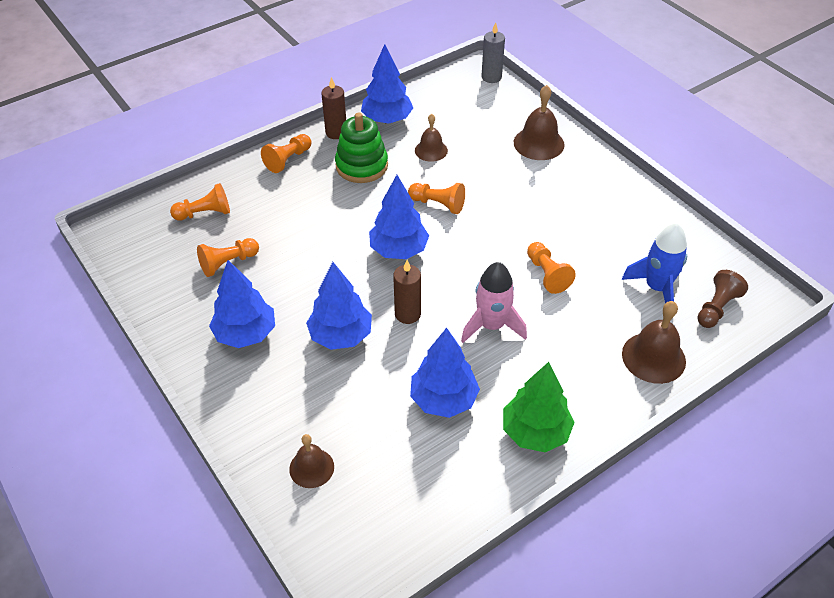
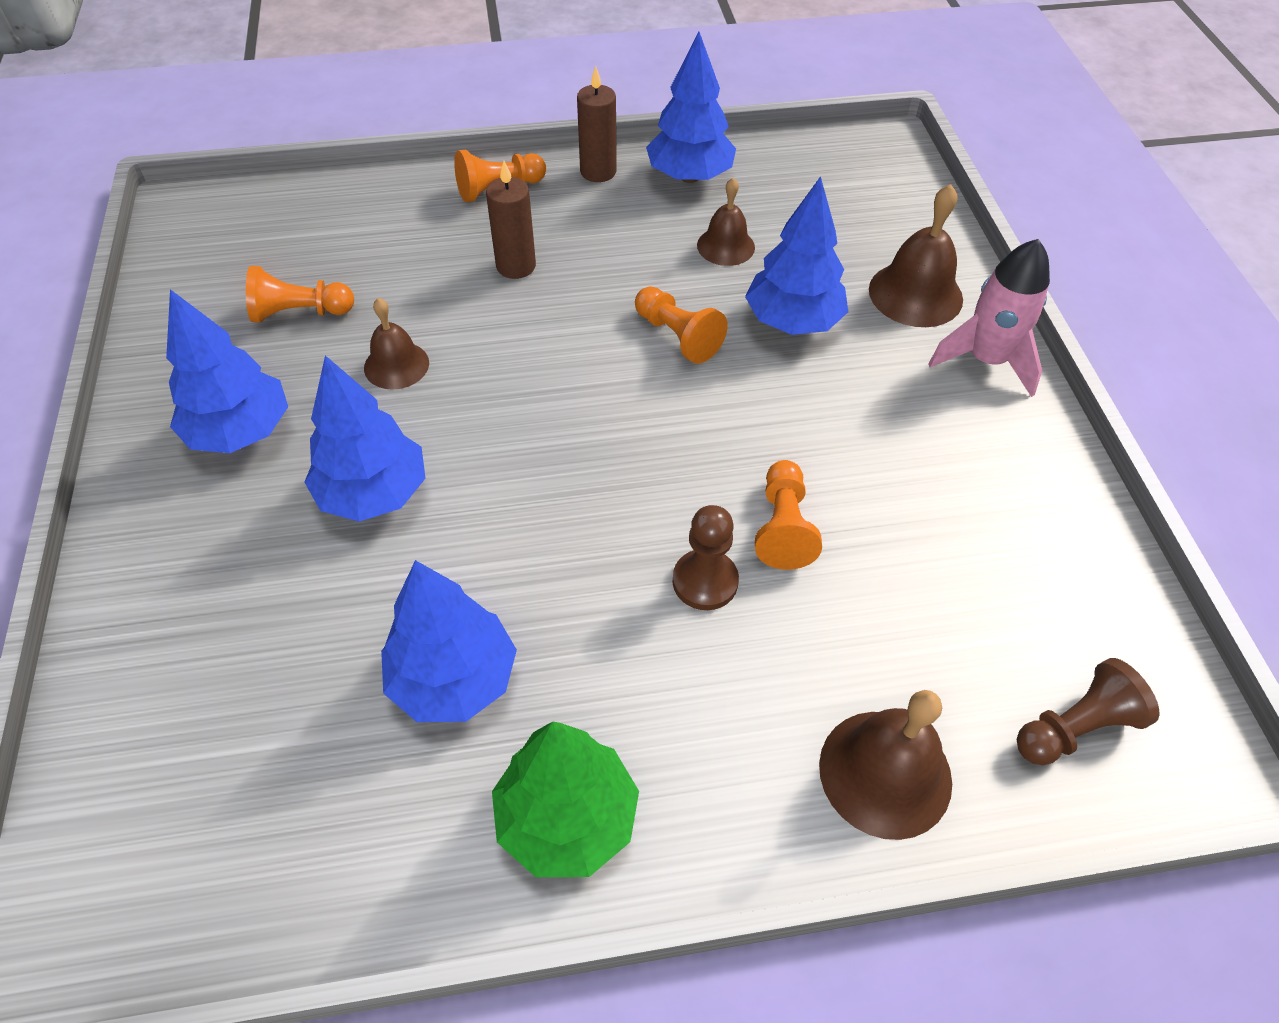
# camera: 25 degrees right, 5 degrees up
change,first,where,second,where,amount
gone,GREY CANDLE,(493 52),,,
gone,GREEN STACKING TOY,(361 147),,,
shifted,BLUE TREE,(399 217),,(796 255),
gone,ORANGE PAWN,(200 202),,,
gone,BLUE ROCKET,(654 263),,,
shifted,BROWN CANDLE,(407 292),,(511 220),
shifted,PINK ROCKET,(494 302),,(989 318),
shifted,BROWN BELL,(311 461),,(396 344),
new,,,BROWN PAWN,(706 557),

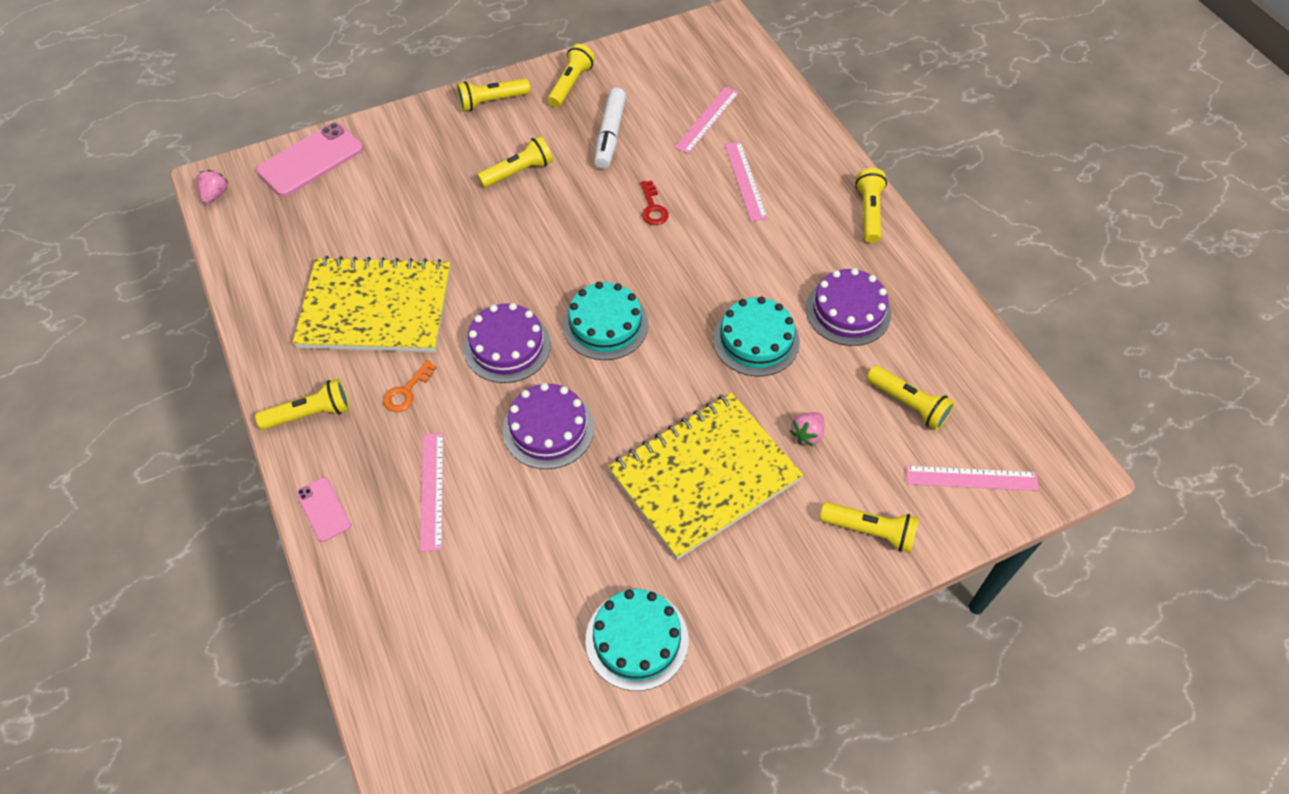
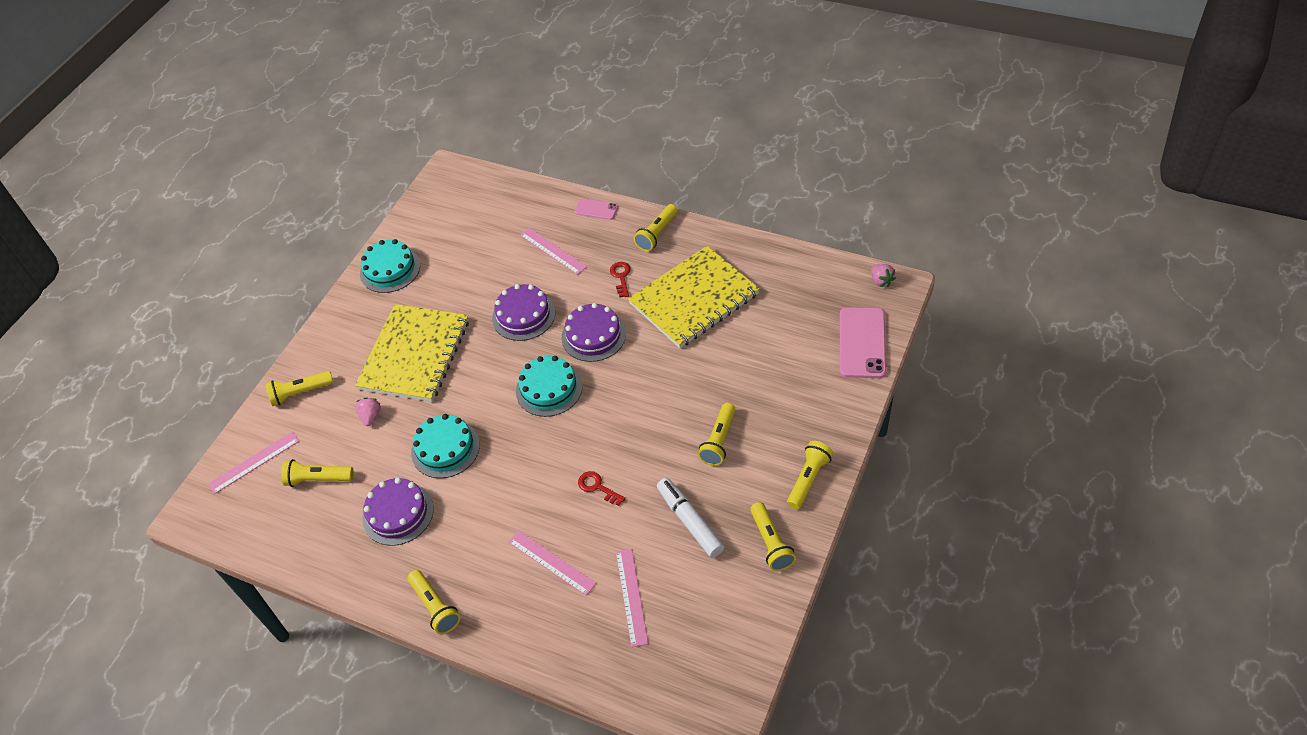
# camera: 145 degrees right, 5 degrees down
change,first,where,second,where,amount
repainted,ORANGE KEY,(410 386),RED KEY,(620 280),

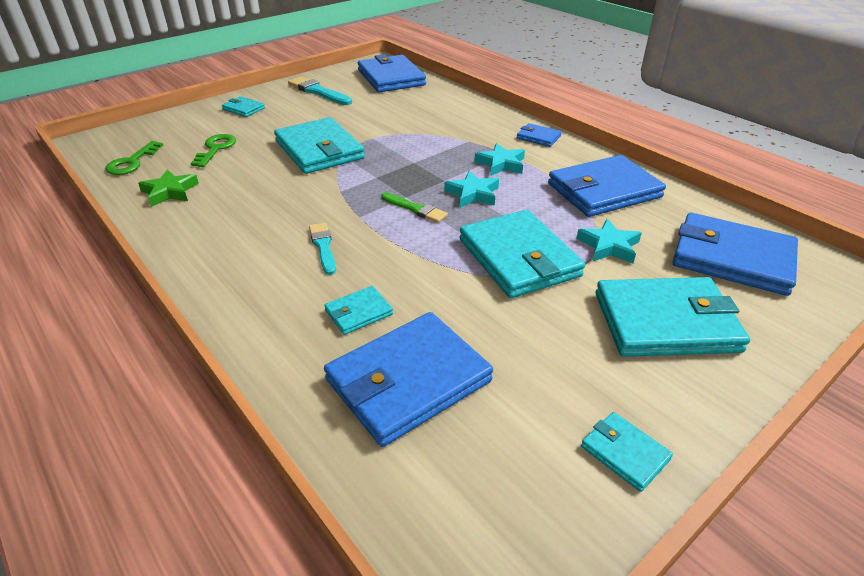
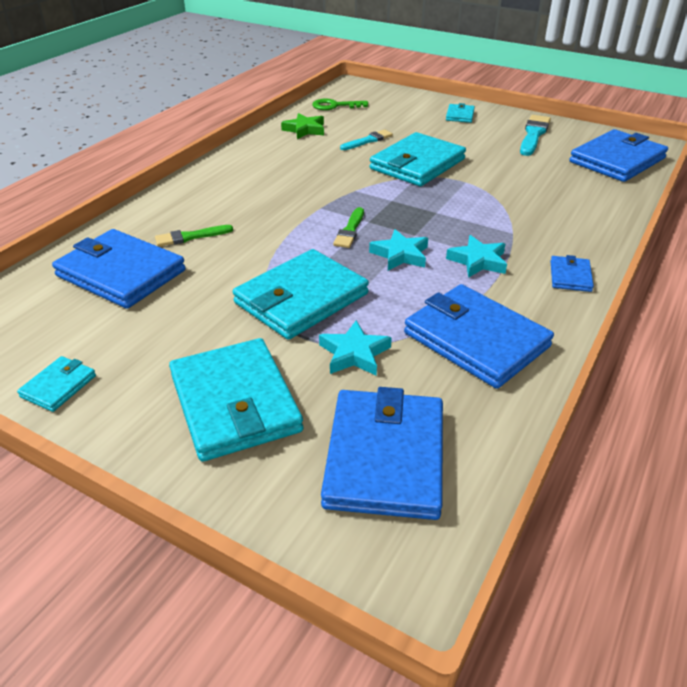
# camera: 70 degrees right, 0 degrees up
change,first,where,second,where,amount
gone,GREEN KEY,(213 150),,,
shifted,TURQUOISE BRUSH,(322 249),,(366 140),
swapped,TURQUOISE WALLET,(358 310),GREEN BRUSH,(194 236),

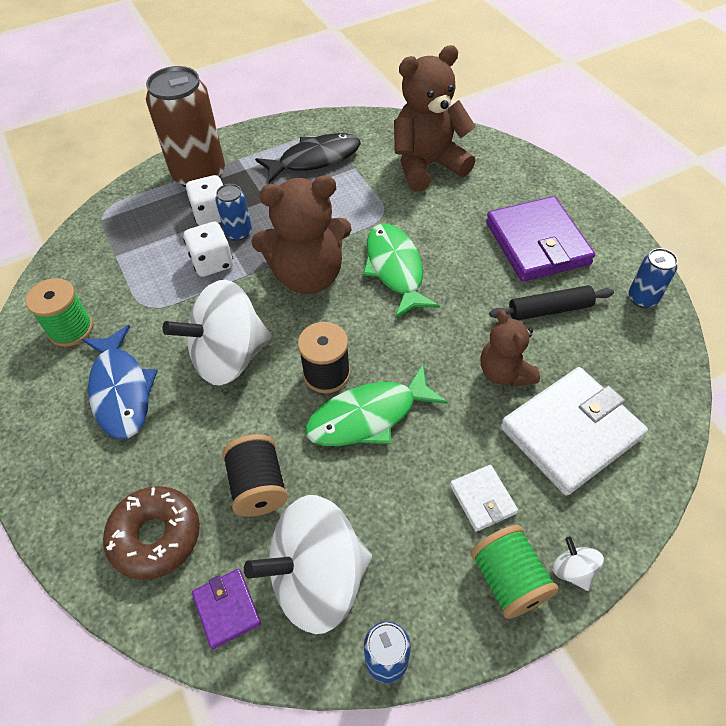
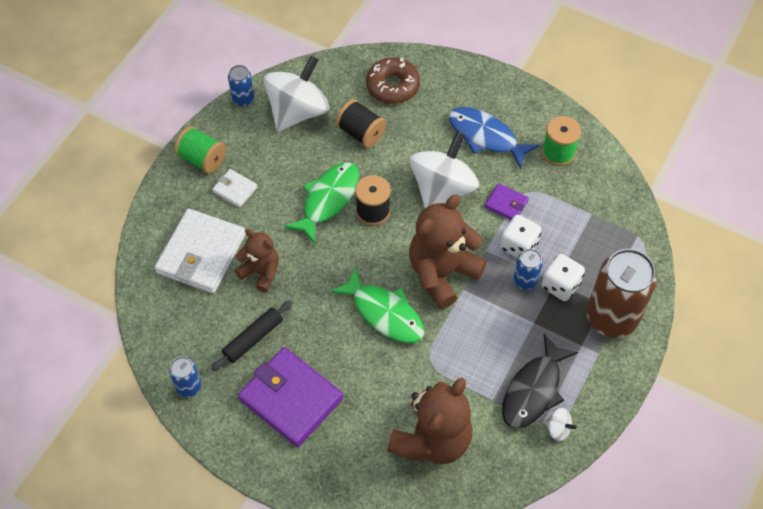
# camera: 145 degrees right, 5 degrees up
change,first,where,second,where,amount
shifted,WHITE SPINNING TOP,(578 564),,(561 424),
shifted,PURPLE WALLET,(226 609),,(506 201),

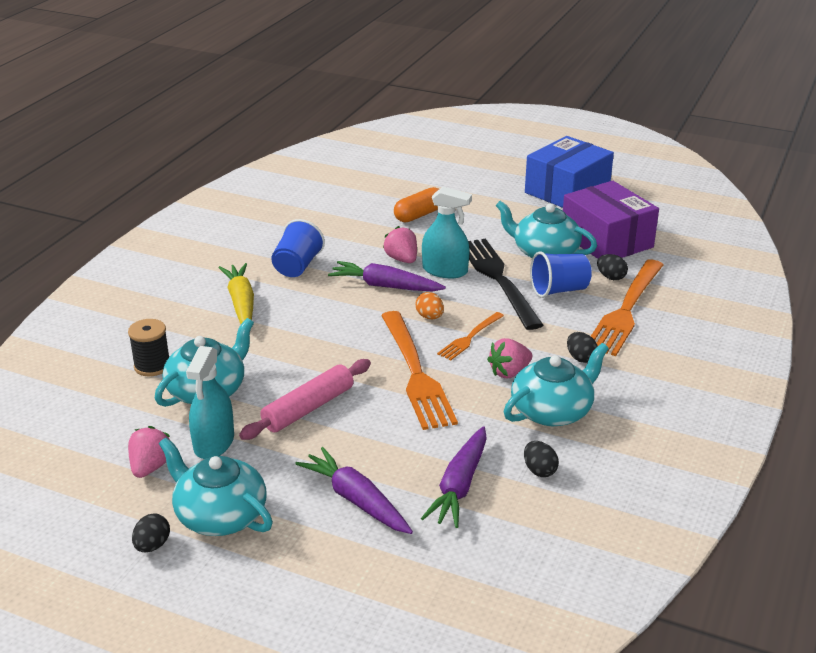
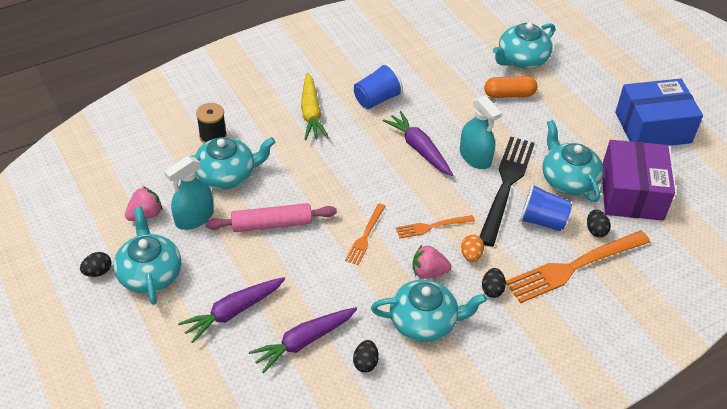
# camera: 35 degrees right, 15 degrees up
change,first,where,second,where,amount
gone,PINK STRAWBERRY,(400 244),,,
rotated,YELLOW CARROT,(236 293),,(315 106),150 degrees clockwise
shifted,ORANGE EGG,(430 305),,(472 248),
scaled,ORANGE FORK,(419 370),,(365 234),x0.51
rotated,PURPLE CARROT,(354 490),,(231 310),120 degrees counterclockwise
new,,,TURQUOISE TEAPOT,(524 45),

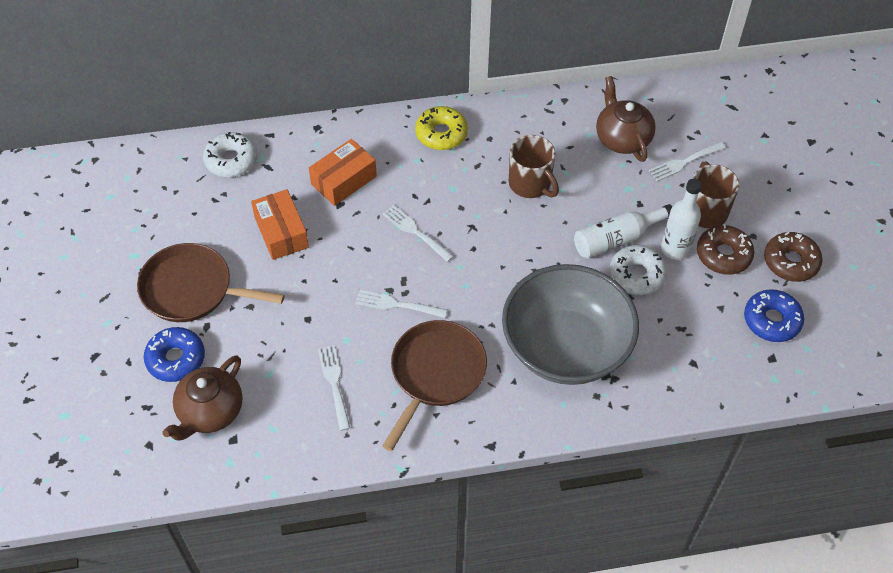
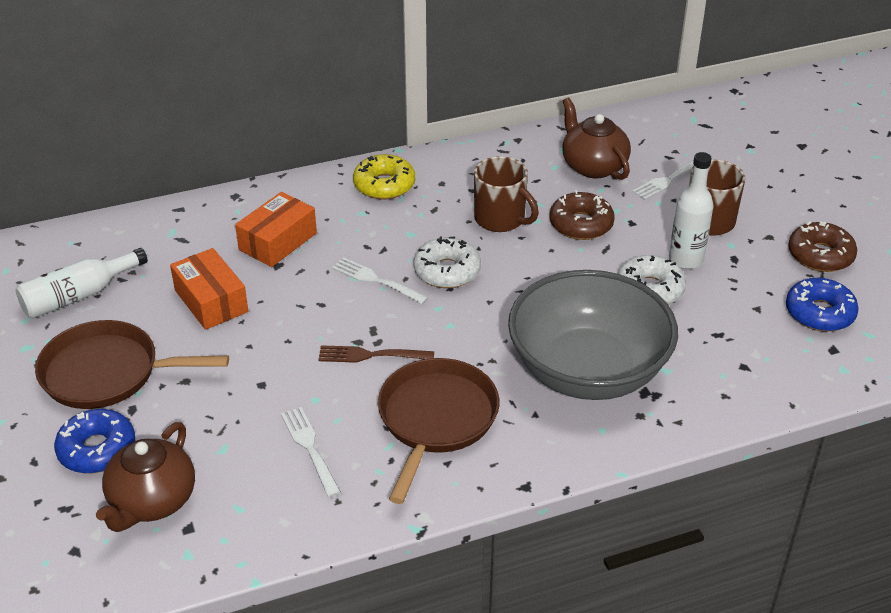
# camera: 10 degrees left, 15 degrees down
change,first,where,second,where,amount
shifted,WHITE DONUT,(230 154),,(447 262),
shifted,WHITE BOTTLE,(623 231),,(82 283),
shifted,BROWN DONUT,(725 249),,(582 215),
repainted,WHITE FORK,(401 304),BROWN FORK,(376 354),

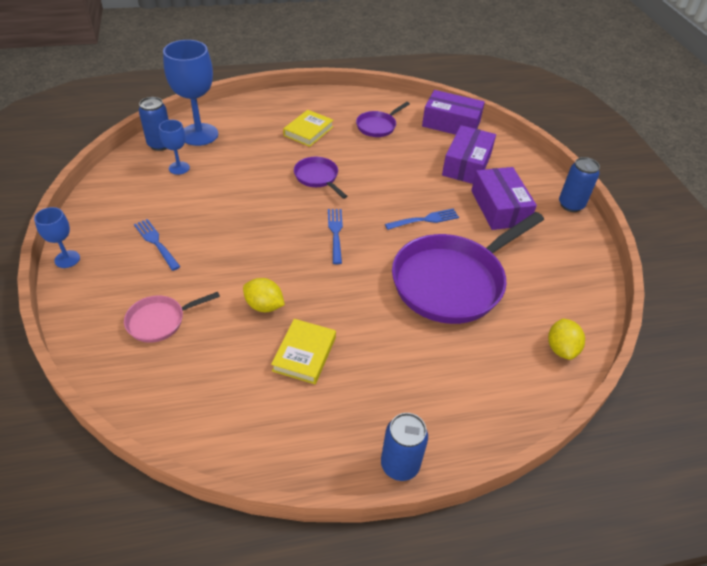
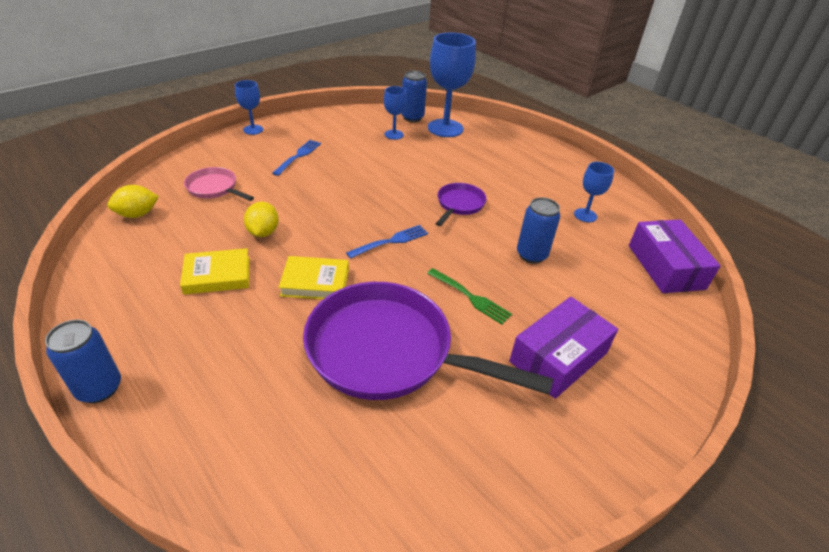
# camera: 60 degrees right, 5 degrees down
change,first,where,second,where,amount
swapped,PURPLE PAN,(383 119),BLUE GOBLET,(594 192),
shifted,YELLOW BOOK,(308 128),,(313 277),
gone,PURPLE BOX,(469 154),,,
shifted,BLUE CAN,(579 184),,(538 230),
repainted,BLUE FORK,(422 219),GREEN FORK,(469 296),
shifted,YELLOW LEMON,(566 339),,(133 201),

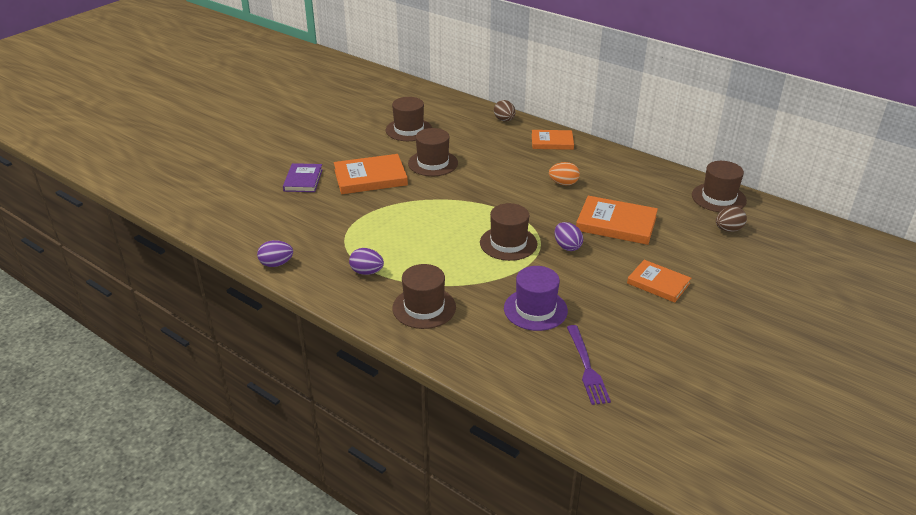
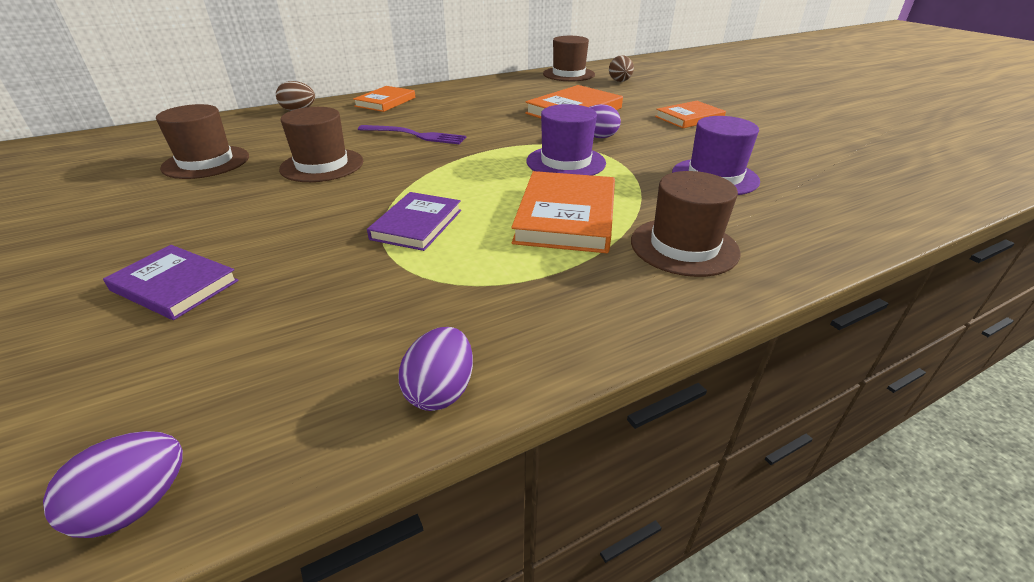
# camera: 65 degrees left, 0 degrees up
change,first,where,second,where,amount
shifted,ORANGE BOOK,(371 174),,(563 212),
gone,ORANGE EGG,(564 173),,,
repainted,BROWN HAT,(509 232),PURPLE HAT,(566 140),
shifted,PURPLE EGG,(366 261),,(113 484),
shifted,PURPLE FORK,(589 365),,(412 134),
new,,,PURPLE BOOK,(414 221),

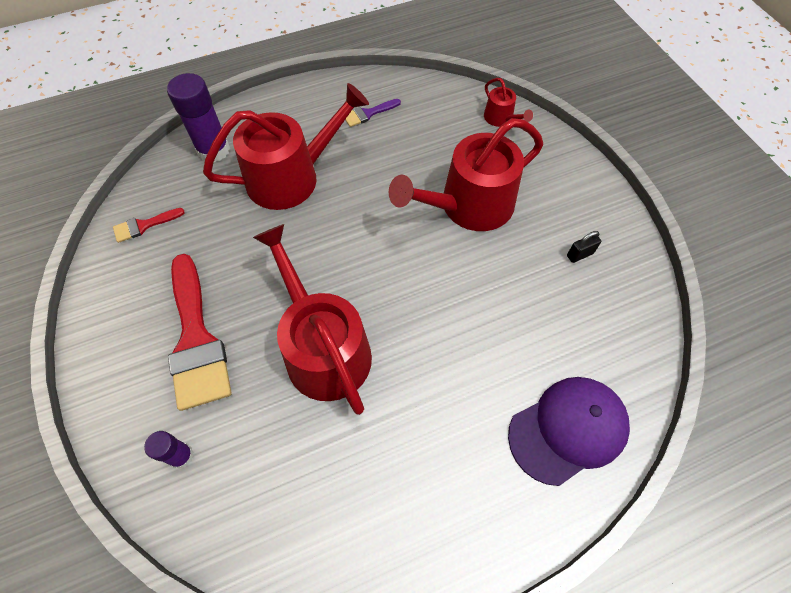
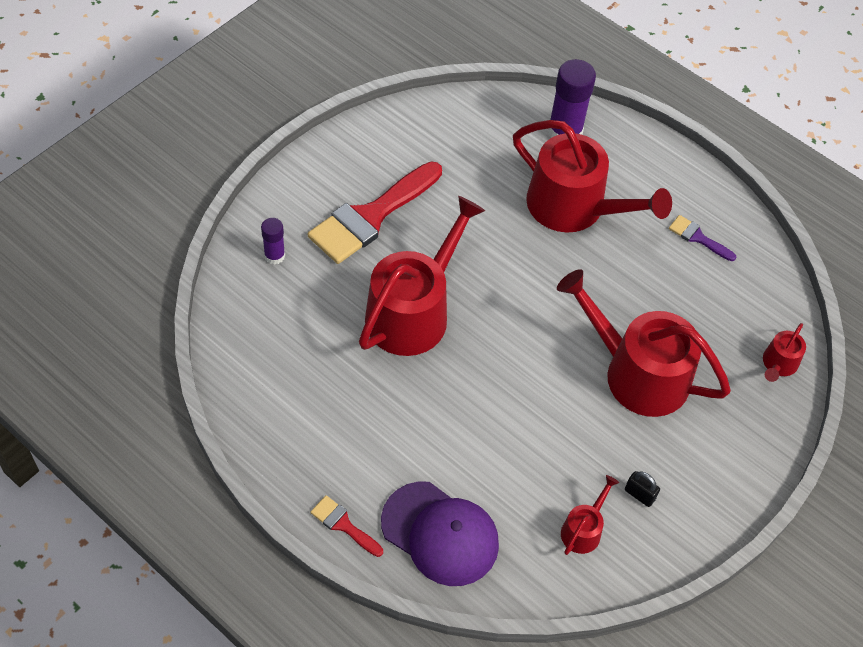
# camera: 60 degrees right, 5 degrees down
change,first,where,second,where,amount
shifted,RED BRUSH,(149 225),,(347 526),
new,,,RED WATERING CAN,(590 515),

